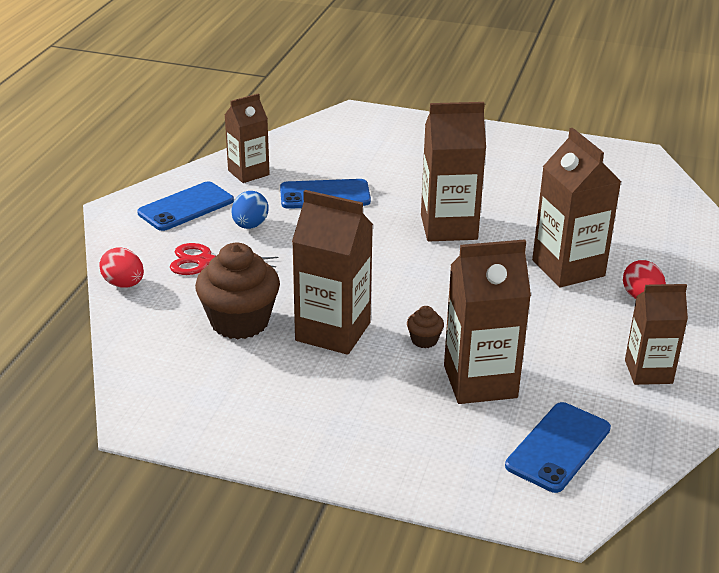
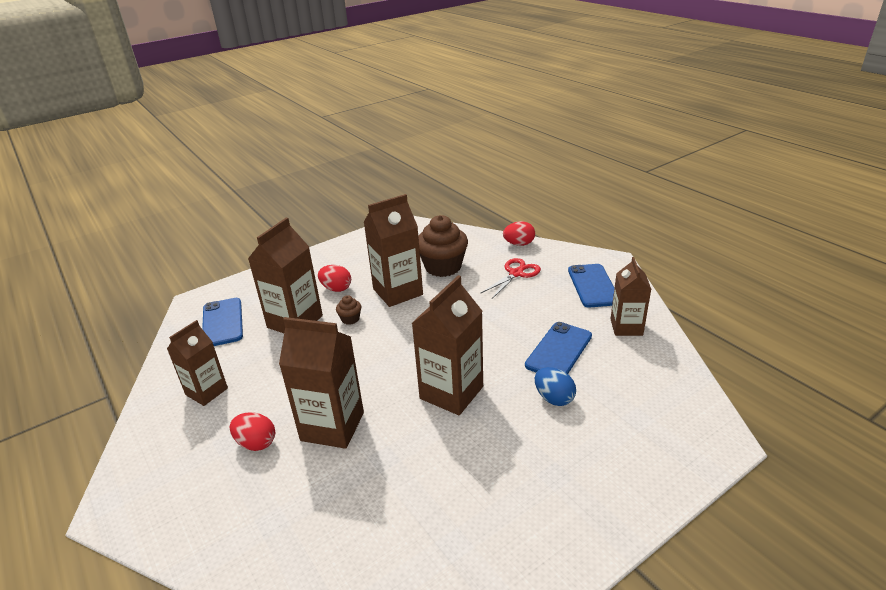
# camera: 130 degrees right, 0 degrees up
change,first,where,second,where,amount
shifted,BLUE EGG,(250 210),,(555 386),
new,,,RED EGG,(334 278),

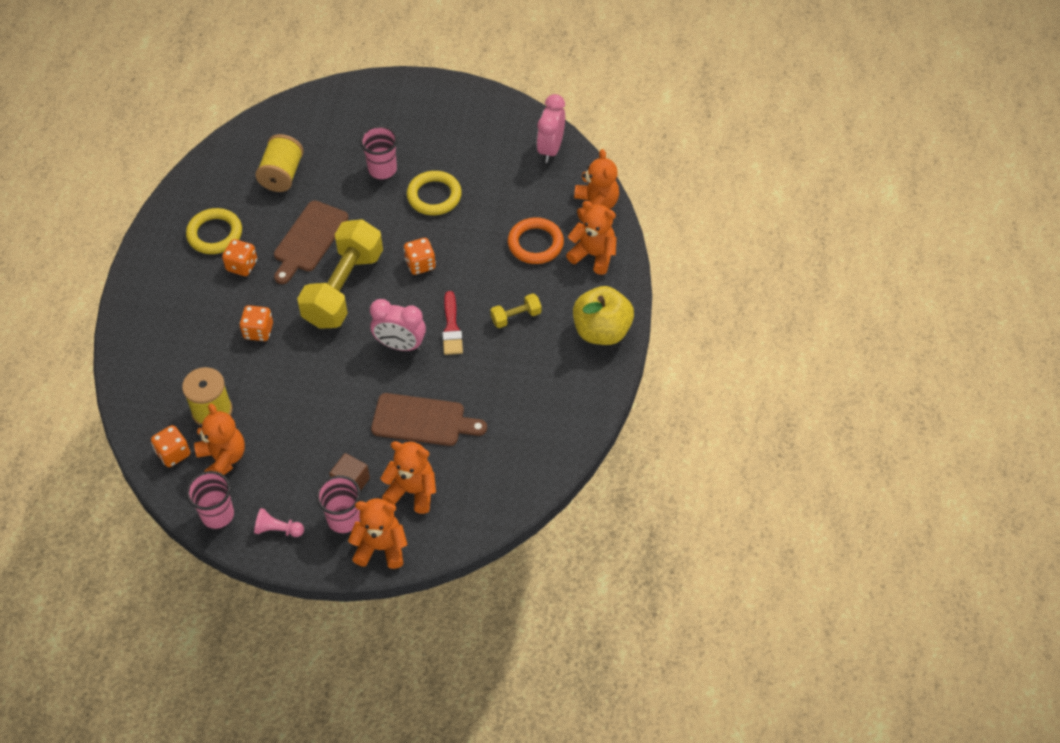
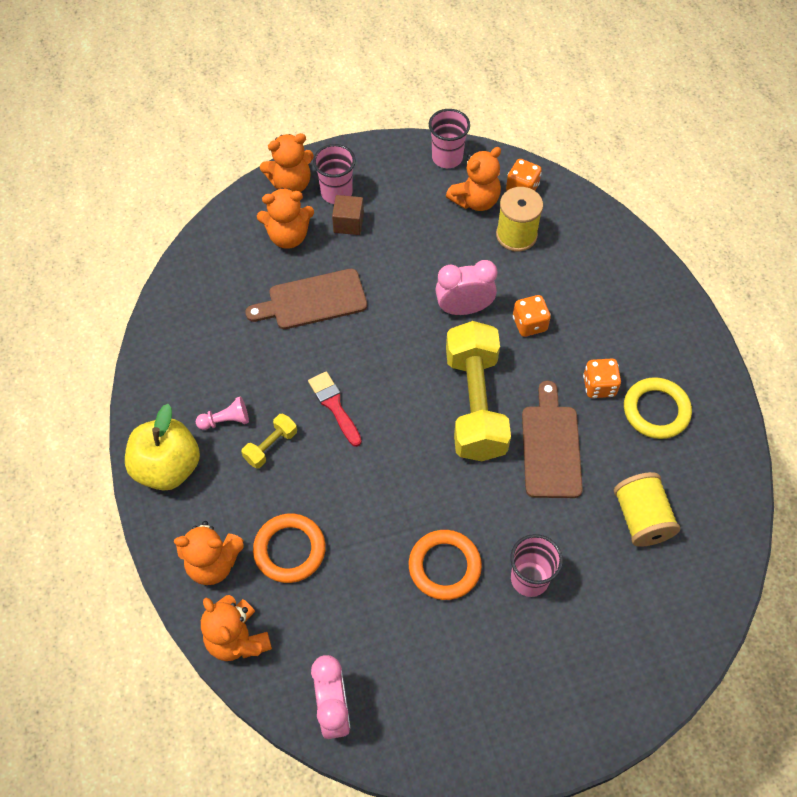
# camera: 155 degrees right, 5 degrees up
change,first,where,second,where,amount
repainted,YELLOW RING,(434 193),ORANGE RING,(445 565),
gone,ORANGE DICE,(420 256),,,
shifted,PINK CLOCK,(398 325),,(466 287),
rotated,ORANGE TEDDY BEAR,(219 439),,(473 179),75 degrees counterclockwise
shifted,PINK PAWN,(279 522),,(222 413),

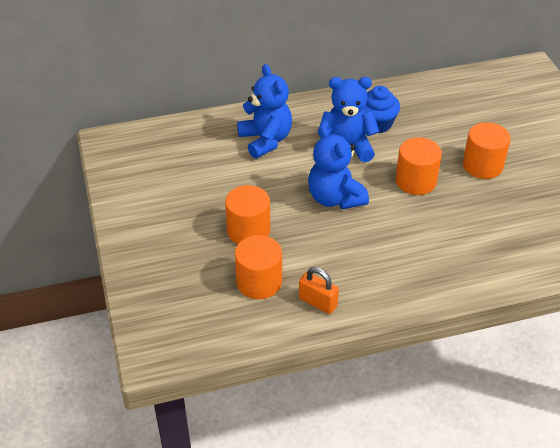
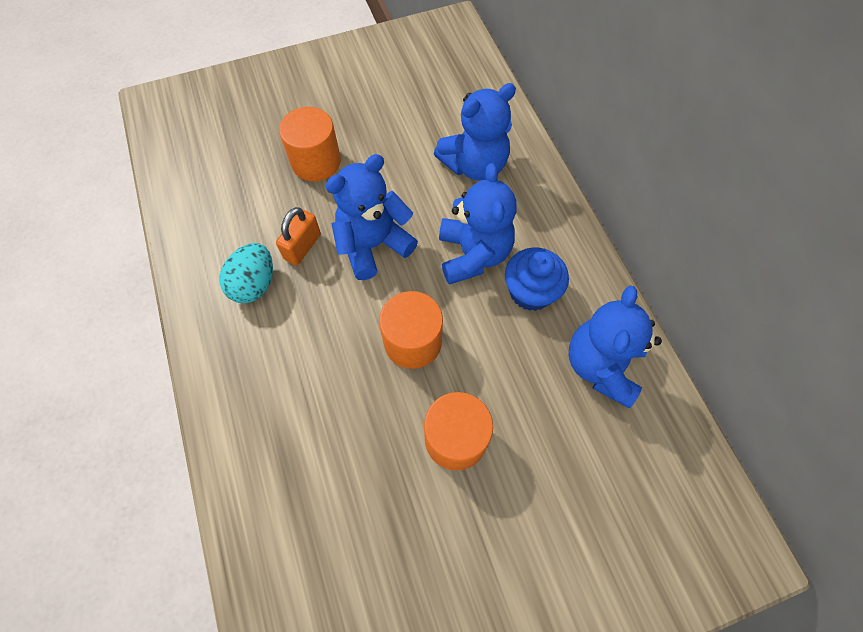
# camera: 85 degrees right, 20 degrees up
change,first,where,second,where,amount
gone,ORANGE CYLINDER,(258 267),,,
shifted,ORANGE PADLOCK,(319 290),,(298 236),
new,,,TURQUOISE EGG,(246 273),
new,,,BLUE TEDDY BEAR,(615 346),

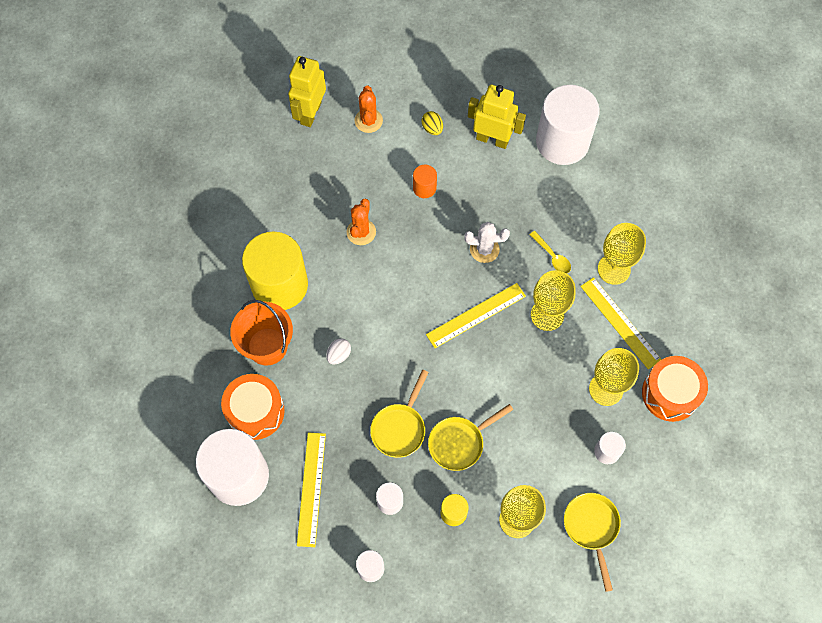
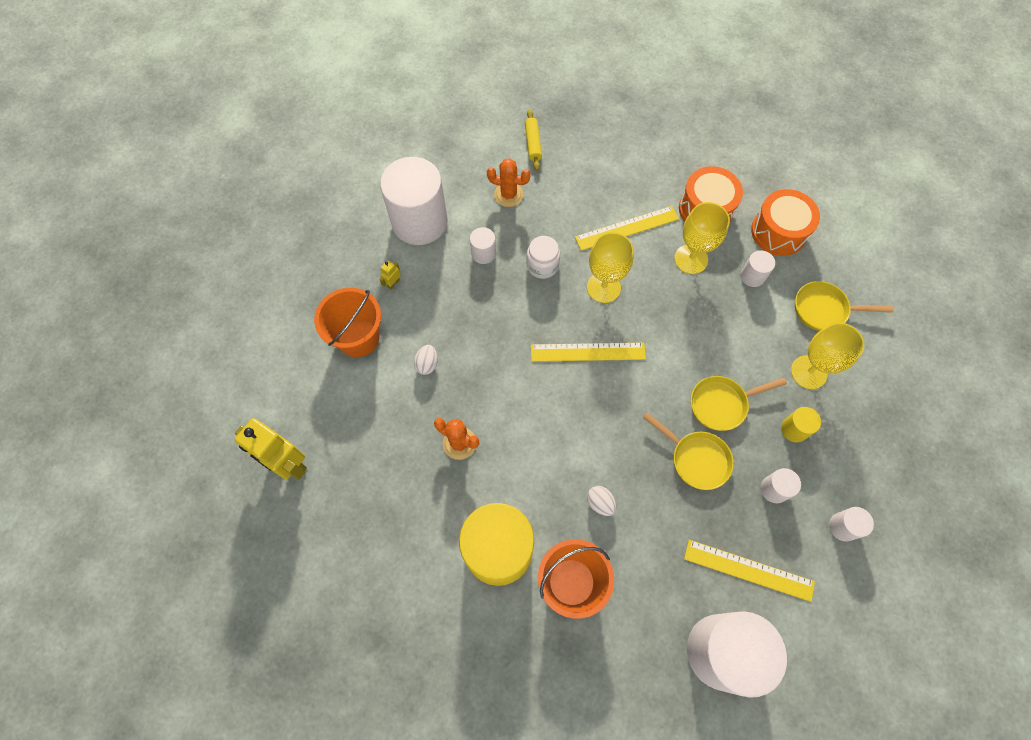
# camera: 75 degrees left, 0 degrees up
change,first,where,second,where,amount
scaled,YELLOW ROBOT,(497 116),,(390 275),x0.41
shifted,ORANGE CACTUS,(369 109),,(509 182),
swapped,YELLOW EGG,(432 123),ORANGE BUCKET,(347 322),
swapped,ORANGE CYLINDER,(425 181),WHITE EGG,(426 360),
gone,WHITE CACTUS,(487 242),,,
gone,YELLOW GOBLET,(622 254),,,
swapped,YELLOW SPOON,(550 252),WHITE JAR,(543 257),
rotated,YELLOW RULER,(476 315),,(588 352),75 degrees counterclockwise
shifted,ORANGE DRUM,(253 407),,(785 222),
rotated,YELLOW PAN,(470 437),,(739 403),90 degrees clockwise
new,,,YELLOW ROLLING PIN,(533 140),
new,,,WHITE CYLINDER,(483 245),

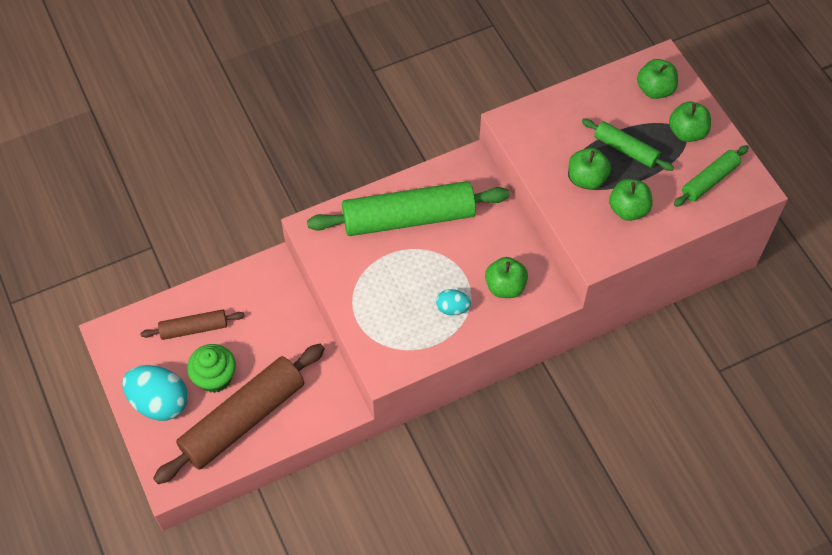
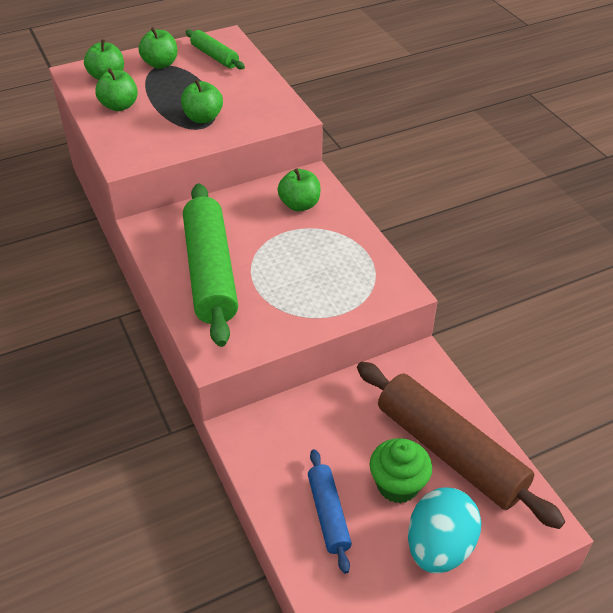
# camera: 90 degrees left, 15 degrees down
change,first,where,second,where,amount
gone,GREEN ROLLING PIN,(628 144),,,
shifted,GREEN APPLE,(630 200),,(116 89),
gone,TURQUOISE EGG,(453 302),,,
repainted,BROWN ROLLING PIN,(192 324),BLUE ROLLING PIN,(330 511),

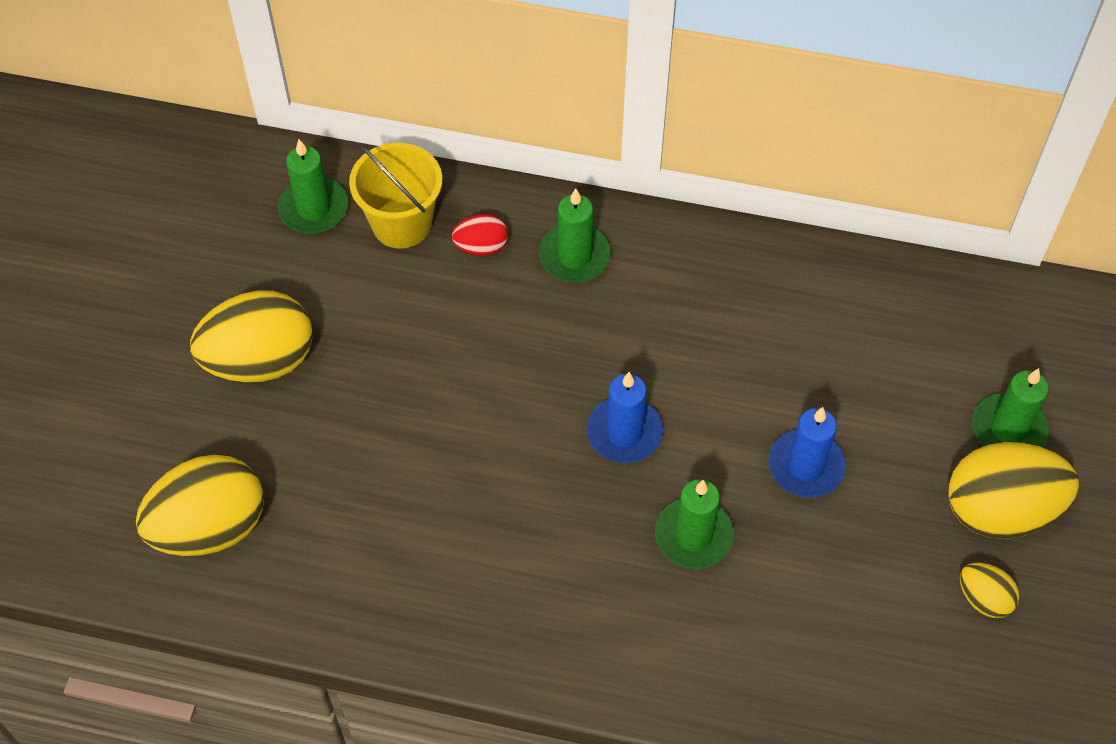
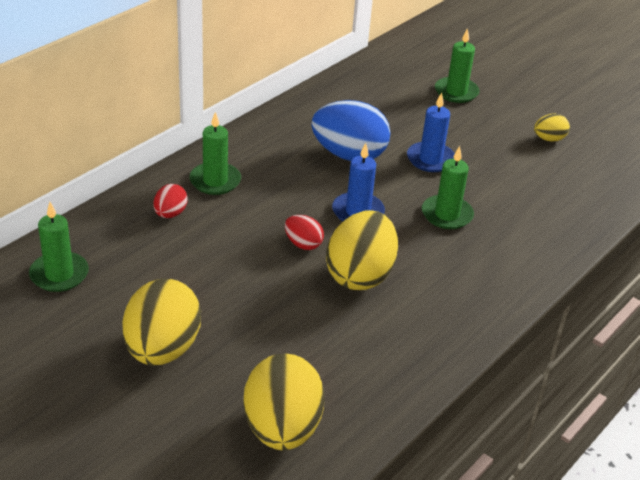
# camera: 65 degrees left, 20 degrees down
change,first,where,second,where,amount
gone,YELLOW BUCKET,(395 195),,,
shifted,YELLOW EGG,(1013 490),,(362 250),
new,,,BLUE EGG,(351 130),
new,,,RED EGG,(304 232),

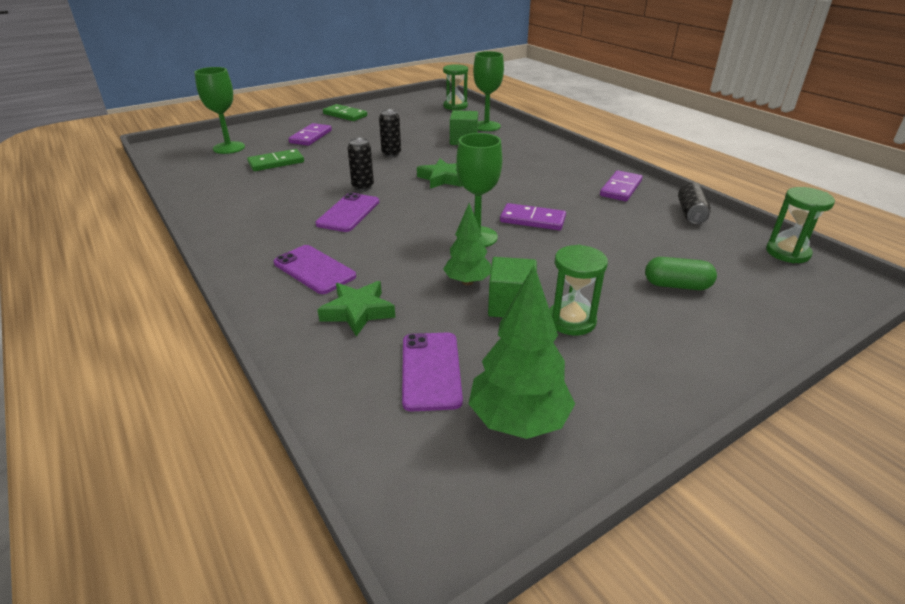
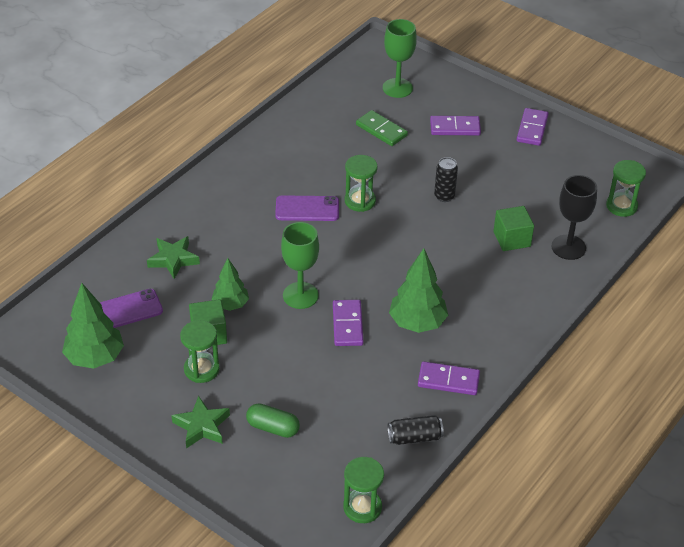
# camera: 70 degrees right, 10 degrees up
change,first,where,second,where,amount
repainted,GREEN GOBLET,(488 91),BLACK GOBLET,(574 217),
repainted,GREEN DOMINO,(345 112),PURPLE DOMINO,(533 127),
swapped,BLACK CAN,(360 164),GREEN HOURGLASS,(361 183),
shifted,GREEN STAR,(439 174),,(200 422),
gone,PURPLE PHONE,(315 269),,,
rotated,GREEN CAPSULE,(681 273),,(273 420),60 degrees counterclockwise
new,,,GREEN TREE,(418 290),

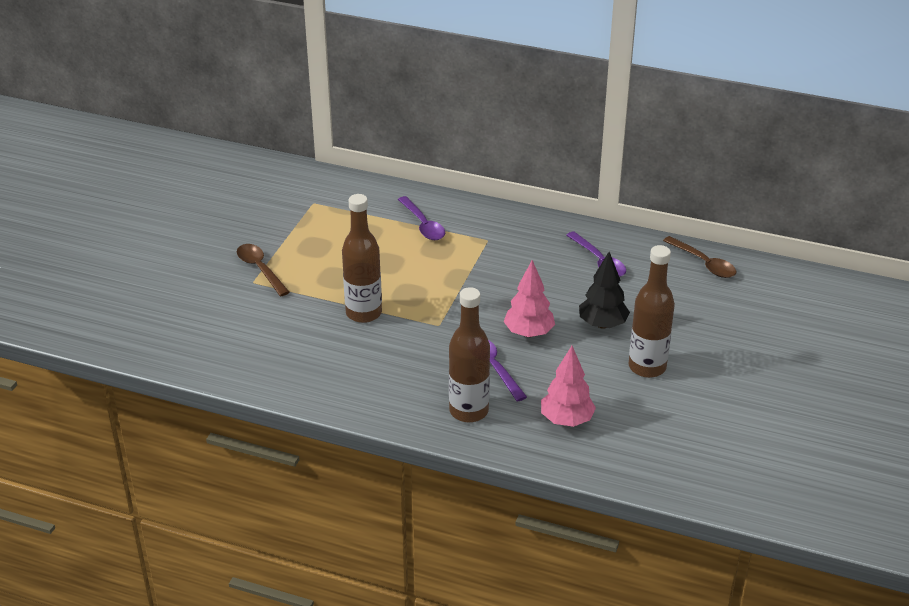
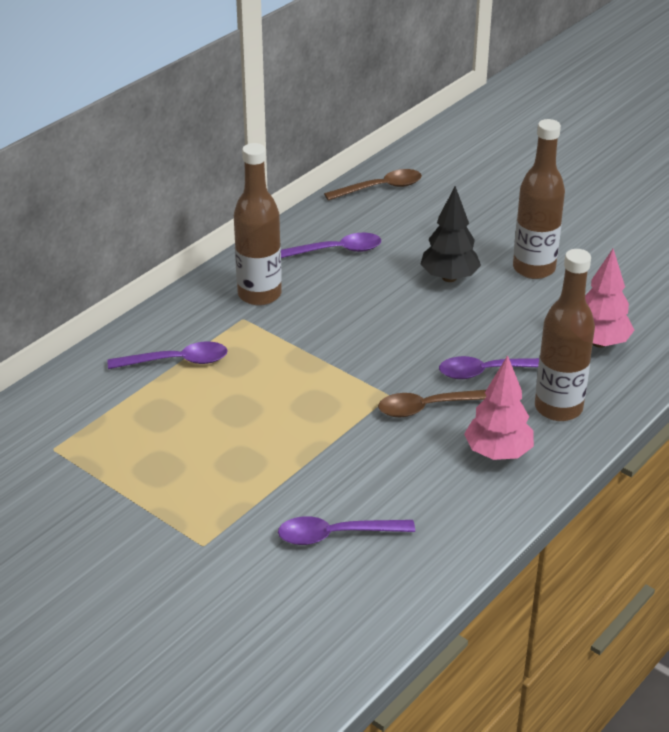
# camera: 70 degrees left, 0 degrees up
change,first,where,second,where,amount
shifted,BROWN BOTTLE,(362 258),,(258 224),
shifted,BROWN SPOON,(263 270),,(432 403),
shifted,PINK TREE,(529 298),,(499 407),
new,,,PURPLE SPOON,(346 530),

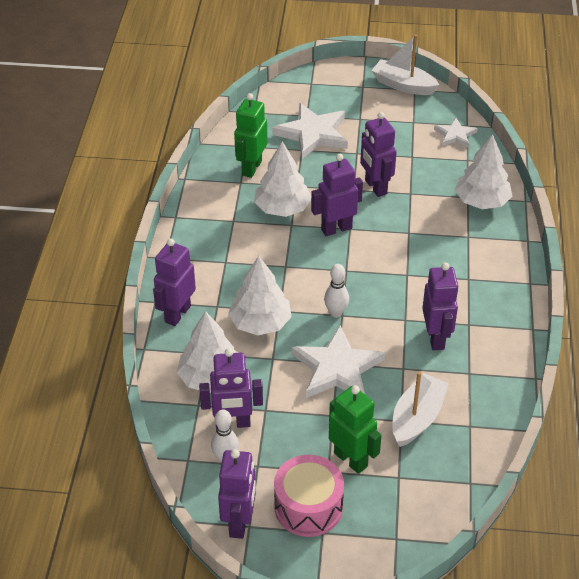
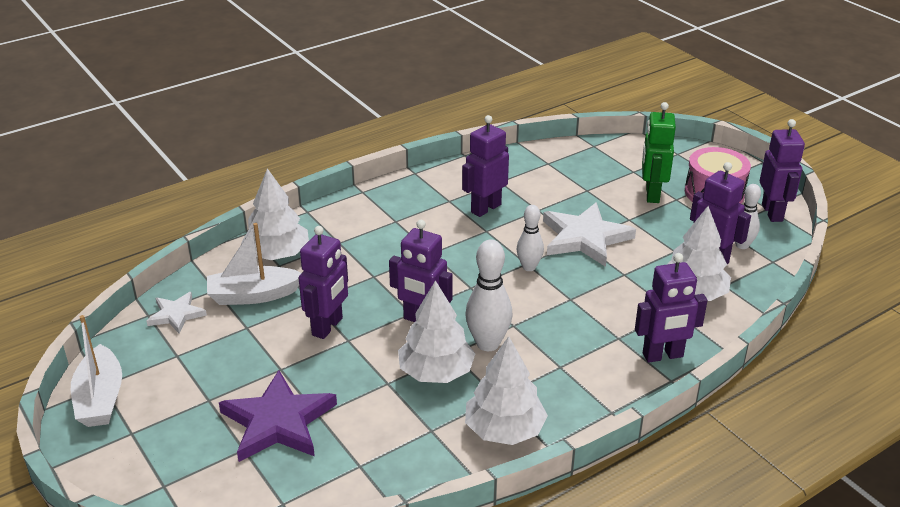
# camera: 130 degrees left, 10 degrees down
change,first,where,second,where,amount
gone,GREEN ROBOT,(250 135),,,
repainted,WHITE STAR,(310 131),PURPLE STAR,(278 416),
shifted,WHITE TREE,(260 295),,(506 390),
shifted,WHITE BOAT,(420 409),,(254 264),
rotated,PURPLE ROBOT,(237 494),,(782 170),120 degrees clockwise
new,,,WHITE BOWLING PIN,(488 295),

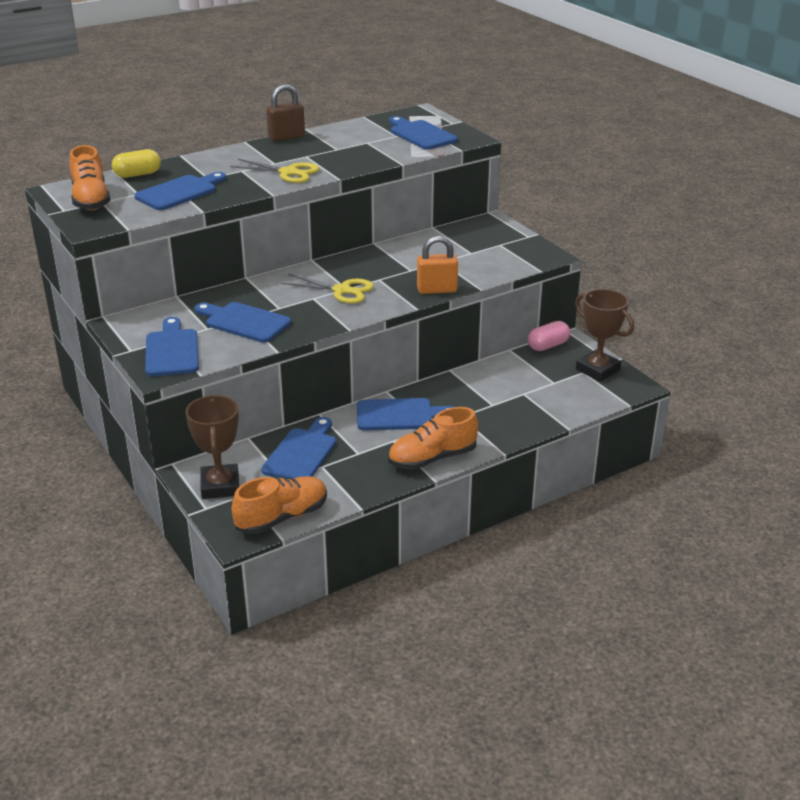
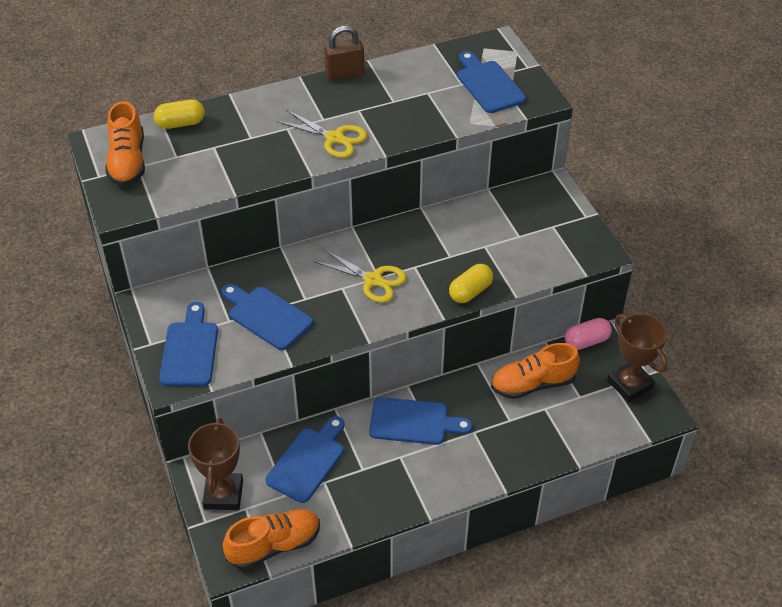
# camera: 10 degrees right, 15 degrees up
change,first,where,second,where,amount
gone,BLUE CUTTING BOARD,(180 191),,,
swapped,ORANGE PADLOCK,(437 265),YELLOW CAPSULE,(471 283),
shifted,ORANGE SHOE,(433 438),,(535 371),

